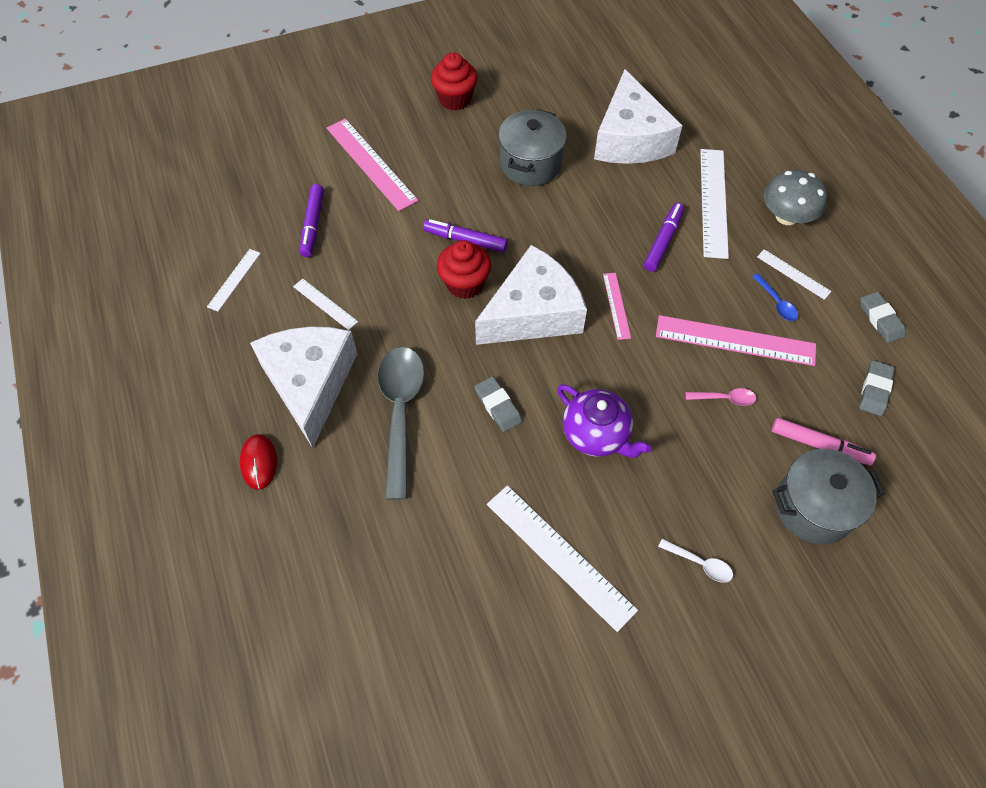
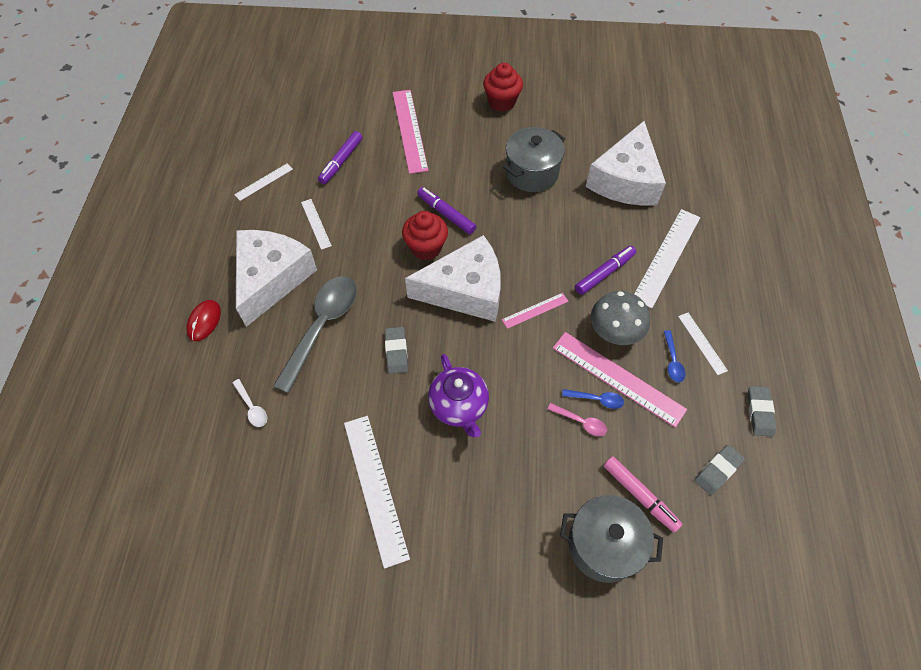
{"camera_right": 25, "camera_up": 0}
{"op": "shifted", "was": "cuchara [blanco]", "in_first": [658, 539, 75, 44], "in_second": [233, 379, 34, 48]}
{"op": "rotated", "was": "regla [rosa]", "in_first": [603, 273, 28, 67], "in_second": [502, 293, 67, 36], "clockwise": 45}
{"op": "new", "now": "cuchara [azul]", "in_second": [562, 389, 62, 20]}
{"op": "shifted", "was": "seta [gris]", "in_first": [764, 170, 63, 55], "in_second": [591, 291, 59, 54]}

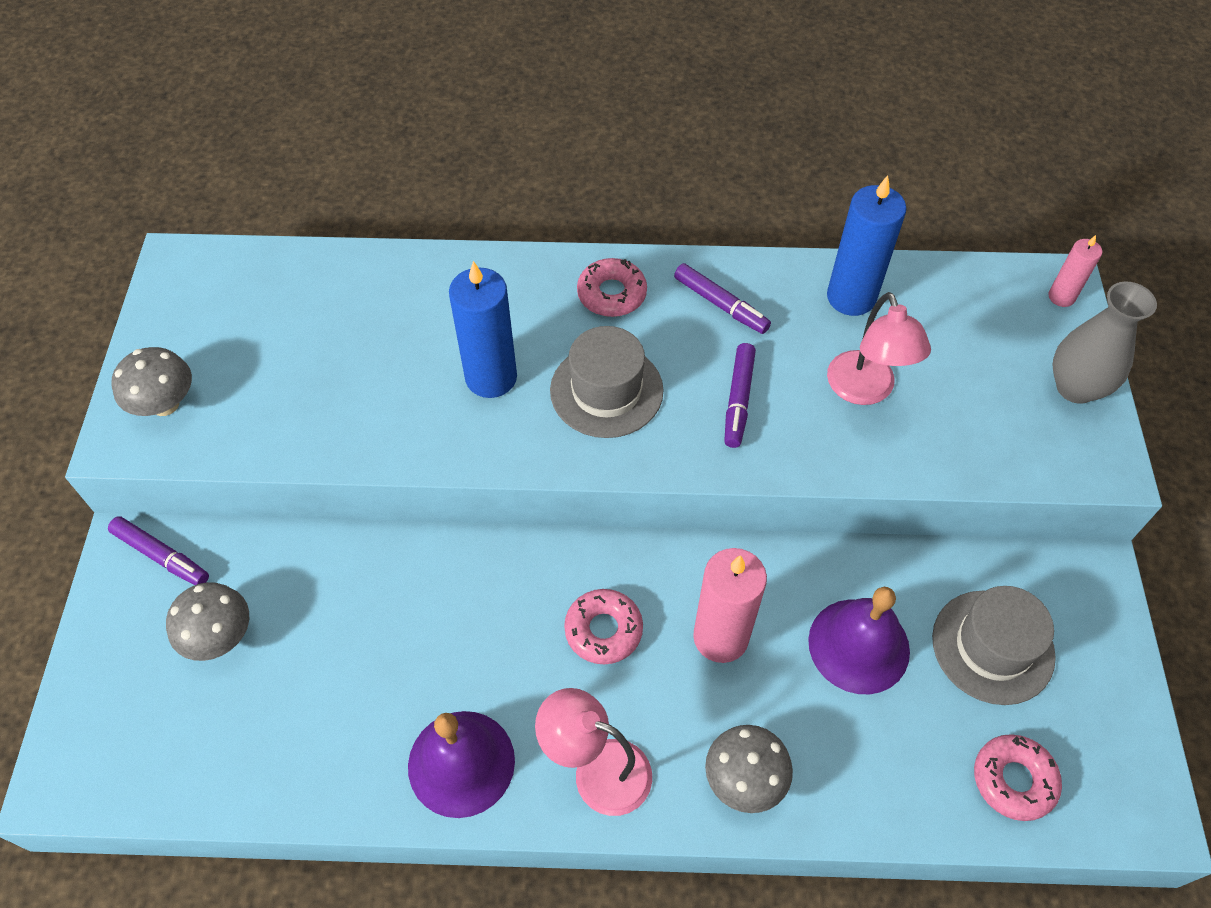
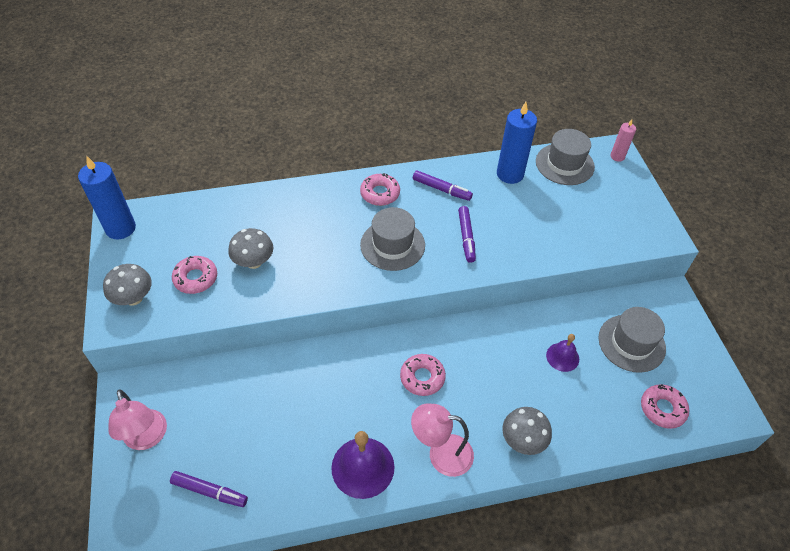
{"camera_right": -15, "camera_up": -5}
{"op": "shifted", "was": "vela [azul]", "in_first": [449, 261, 68, 137], "in_second": [78, 155, 58, 84]}
{"op": "shifted", "was": "lámpara [rosa]", "in_first": [827, 292, 104, 113], "in_second": [109, 390, 58, 60]}
{"op": "shifted", "was": "rotulador [morado]", "in_first": [108, 516, 101, 69], "in_second": [170, 471, 78, 36]}
{"op": "new", "now": "rosquilla [rosa]", "in_second": [172, 256, 45, 38]}
{"op": "shifted", "was": "seta [gris]", "in_first": [166, 582, 83, 79], "in_second": [228, 228, 45, 41]}
{"op": "new", "now": "sombrero [gris]", "in_second": [536, 129, 59, 56]}
{"op": "scaled", "was": "campana [morado]", "in_first": [808, 587, 102, 107], "in_second": [546, 334, 33, 38], "ratio": 0.58}
{"op": "gone", "was": "vela [rosa]", "in_first": [693, 548, 74, 115]}
{"op": "gone", "was": "florero [gris]", "in_first": [1053, 282, 104, 122]}

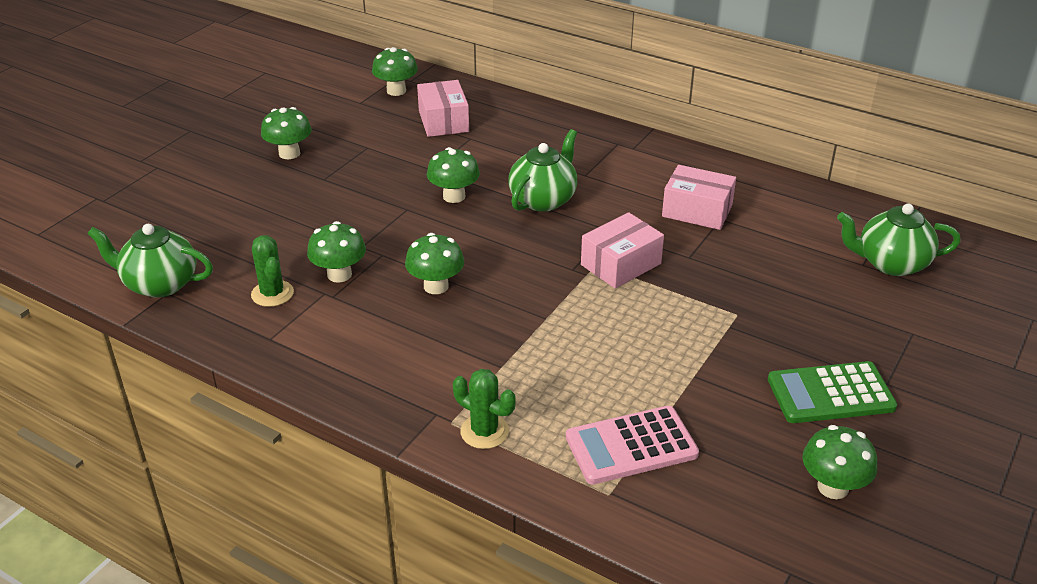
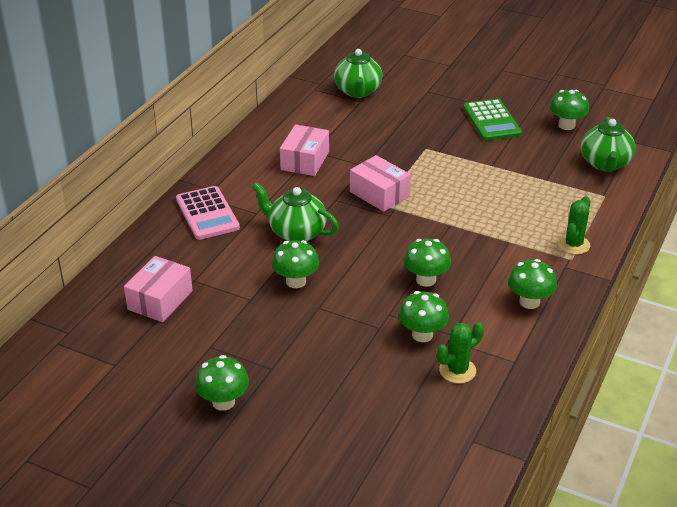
{"camera_right": -95, "camera_up": 0}
{"op": "rotated", "was": "caja [rosa]", "in_first": [417, 80, 52, 57], "in_second": [124, 256, 69, 66], "clockwise": -45}
{"op": "shifted", "was": "calculadora [rosa]", "in_first": [566, 406, 133, 78], "in_second": [176, 186, 64, 54]}
{"op": "shifted", "was": "seta [verde]", "in_first": [372, 47, 46, 49], "in_second": [508, 259, 49, 50]}
{"op": "shifted", "was": "tetera [verde]", "in_first": [87, 224, 126, 74], "in_second": [581, 117, 55, 55]}

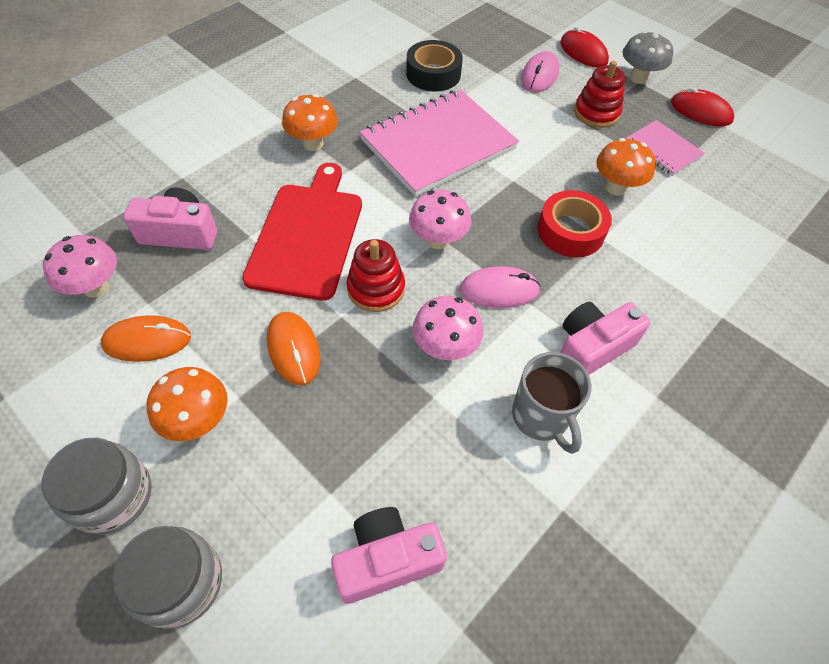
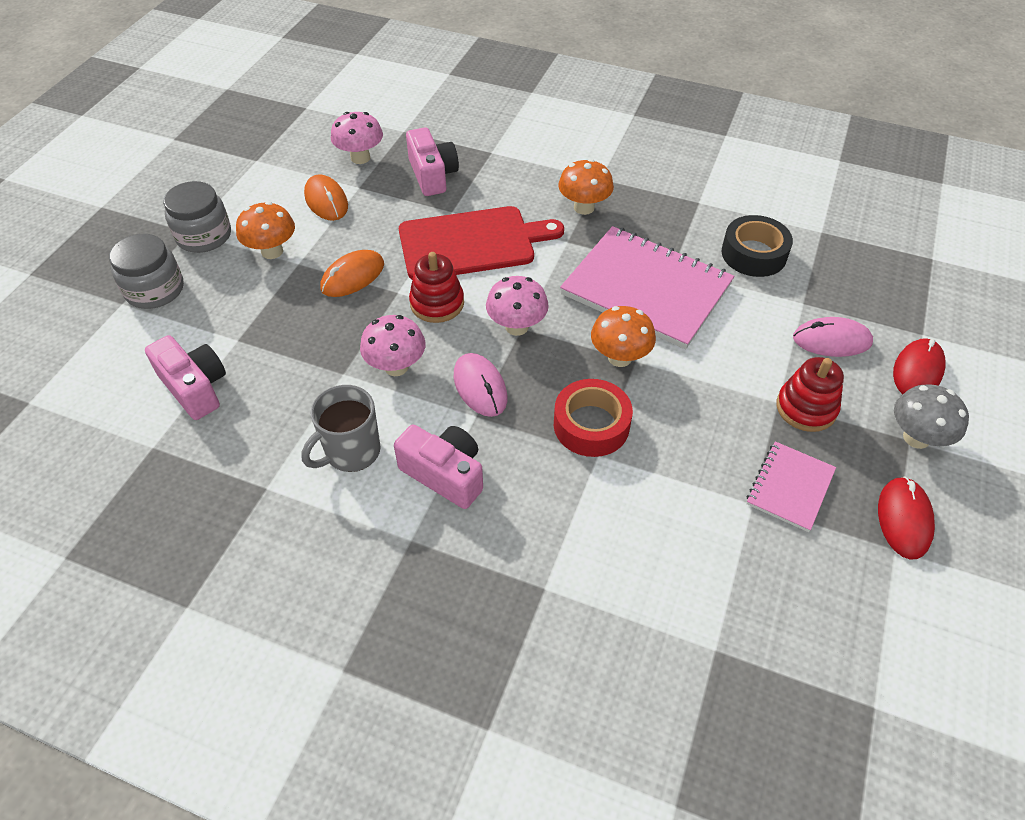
{"camera_right": 70, "camera_up": -5}
{"op": "shifted", "was": "seta [naranja]", "in_first": [596, 138, 60, 57], "in_second": [591, 306, 65, 61]}

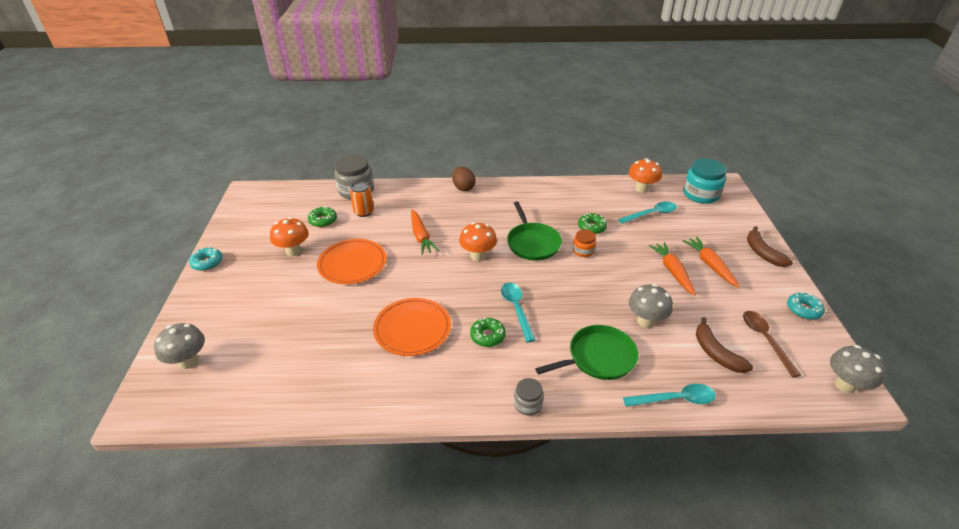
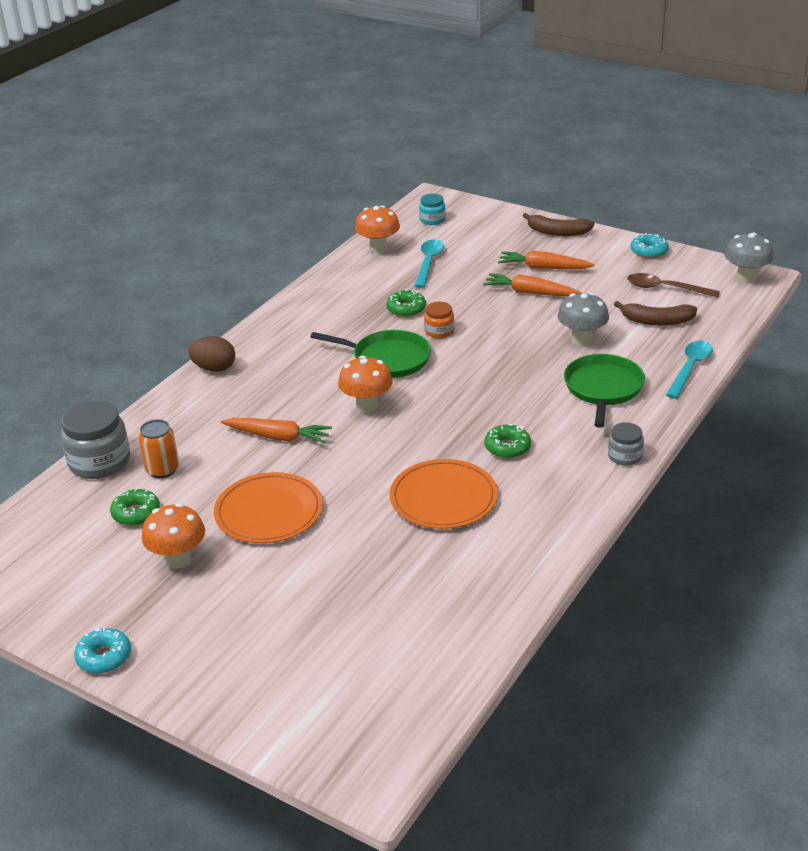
{"camera_right": -55, "camera_up": -5}
{"op": "scaled", "was": "tarro [turquesa]", "in_first": [683, 158, 44, 46], "in_second": [419, 194, 27, 31], "ratio": 0.54}
{"op": "gone", "was": "seta [gris]", "in_first": [154, 323, 51, 46]}
{"op": "gone", "was": "cuchara [turquesa]", "in_first": [501, 283, 34, 59]}

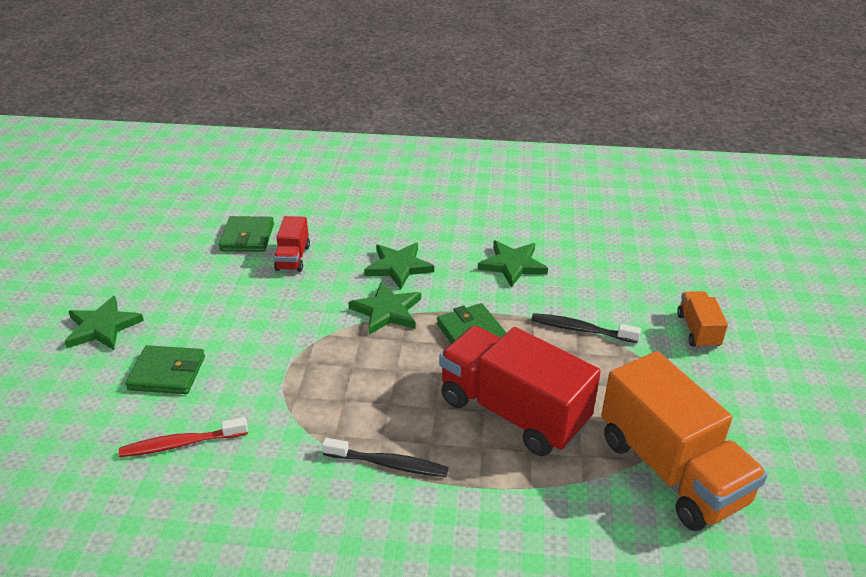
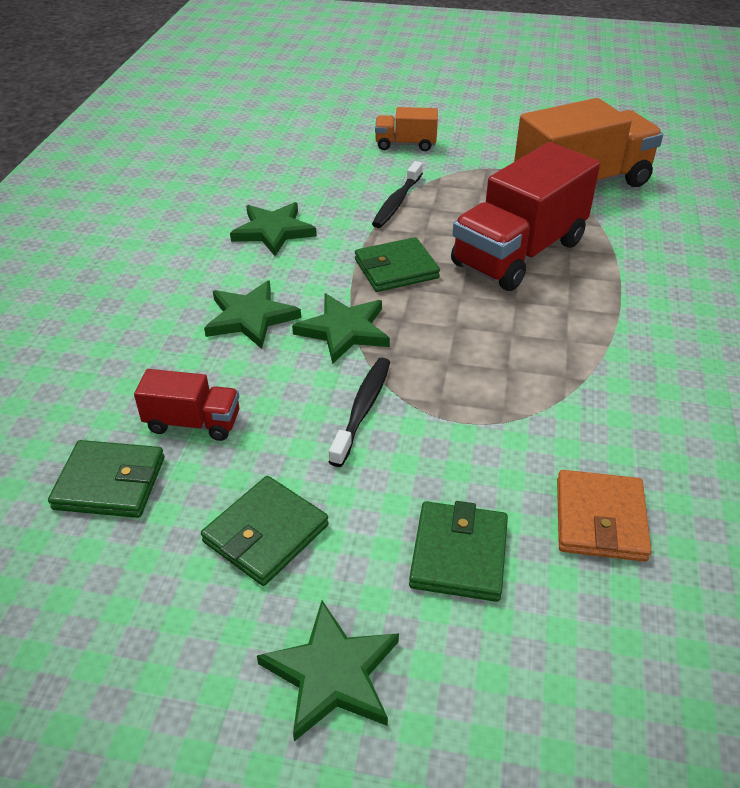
{"camera_right": -85, "camera_up": 5}
{"op": "new", "now": "cartera [verde]", "in_second": [201, 476, 128, 110]}
{"op": "shifted", "was": "cepillo de dientes [negro]", "in_first": [322, 438, 127, 39], "in_second": [329, 358, 61, 109]}
{"op": "swapped", "was": "cepillo de dientes [rojo]", "now": "cartera [naranja]", "in_first": [119, 417, 129, 40], "in_second": [557, 470, 94, 92]}

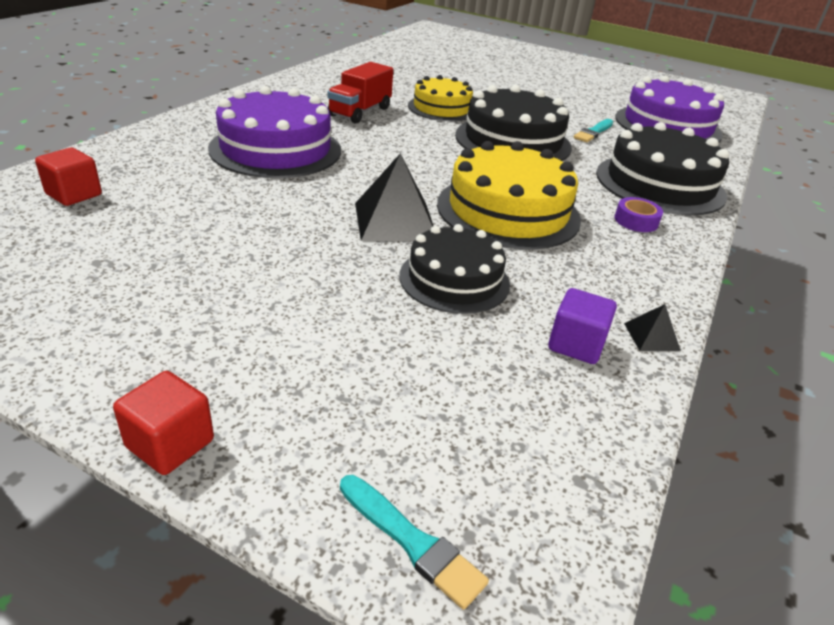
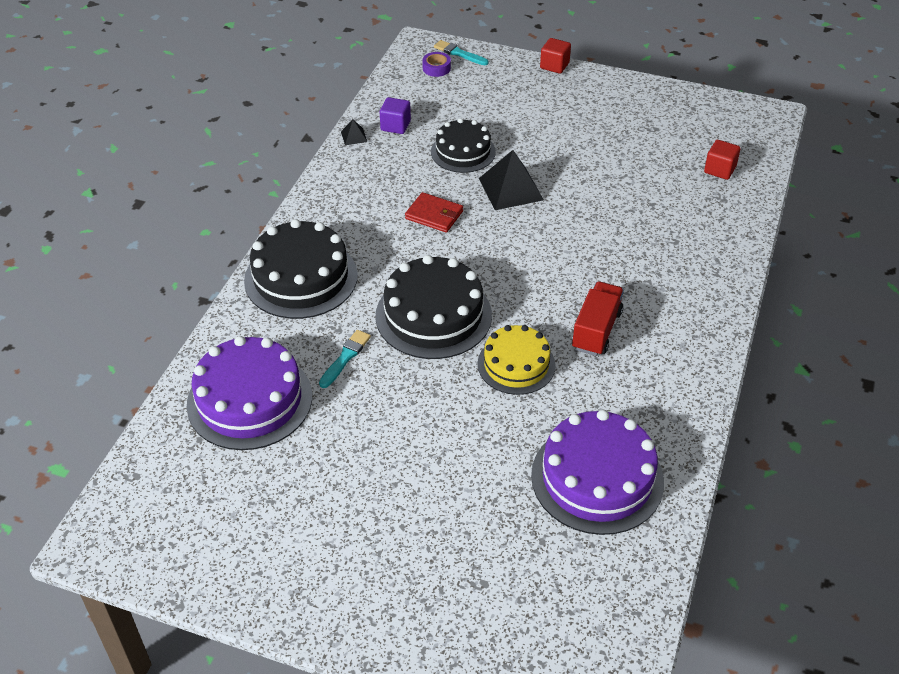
{"camera_right": 175, "camera_up": 10}
{"op": "swapped", "was": "tarta [amarillo]", "now": "cartera [rojo]", "in_first": [437, 141, 144, 109], "in_second": [405, 192, 58, 41]}
{"op": "shifted", "was": "cinta adhesiva [morado]", "in_first": [615, 197, 48, 35], "in_second": [422, 52, 29, 25]}
{"op": "shifted", "was": "tarta [morado]", "in_first": [208, 86, 133, 92], "in_second": [531, 410, 133, 125]}

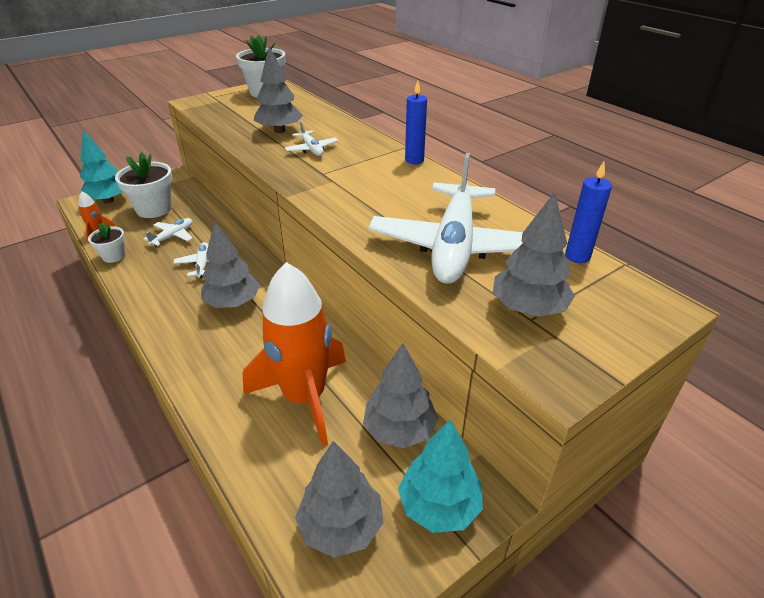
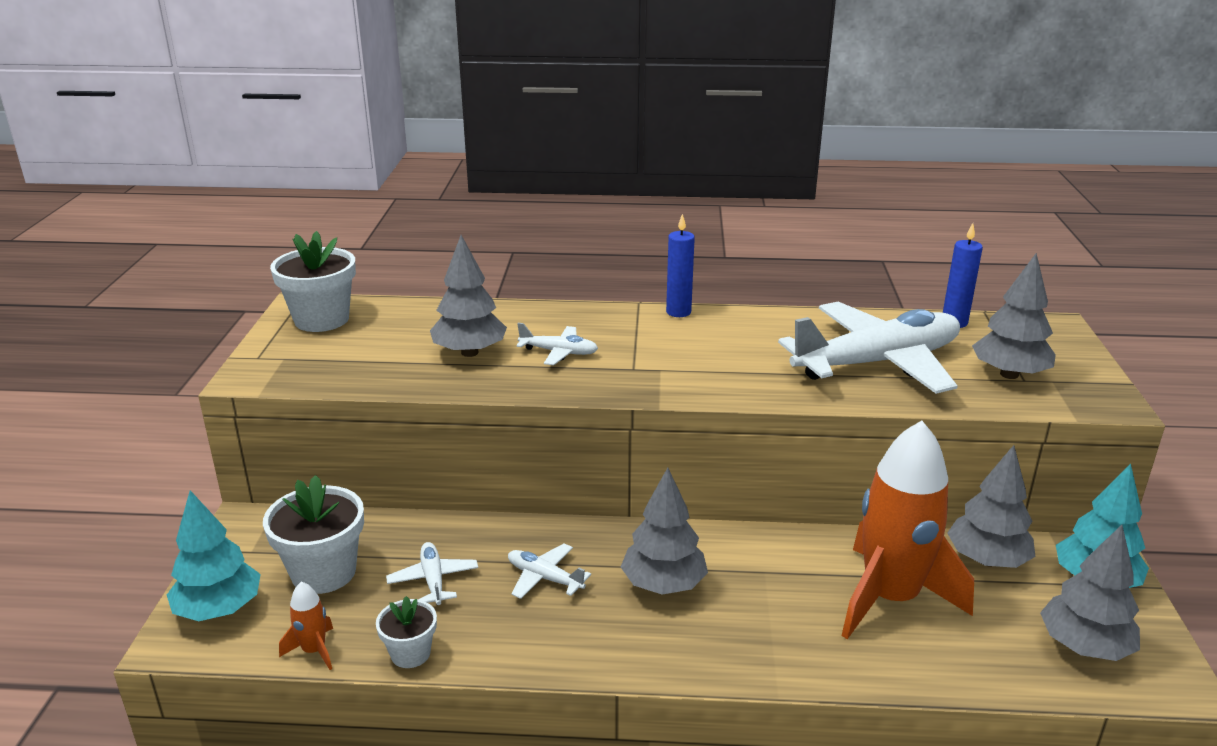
{"camera_right": -50, "camera_up": -10}
{"op": "rotated", "was": "avión [blanco]", "in_first": [369, 153, 154, 131], "in_second": [778, 302, 182, 92], "clockwise": -75}

